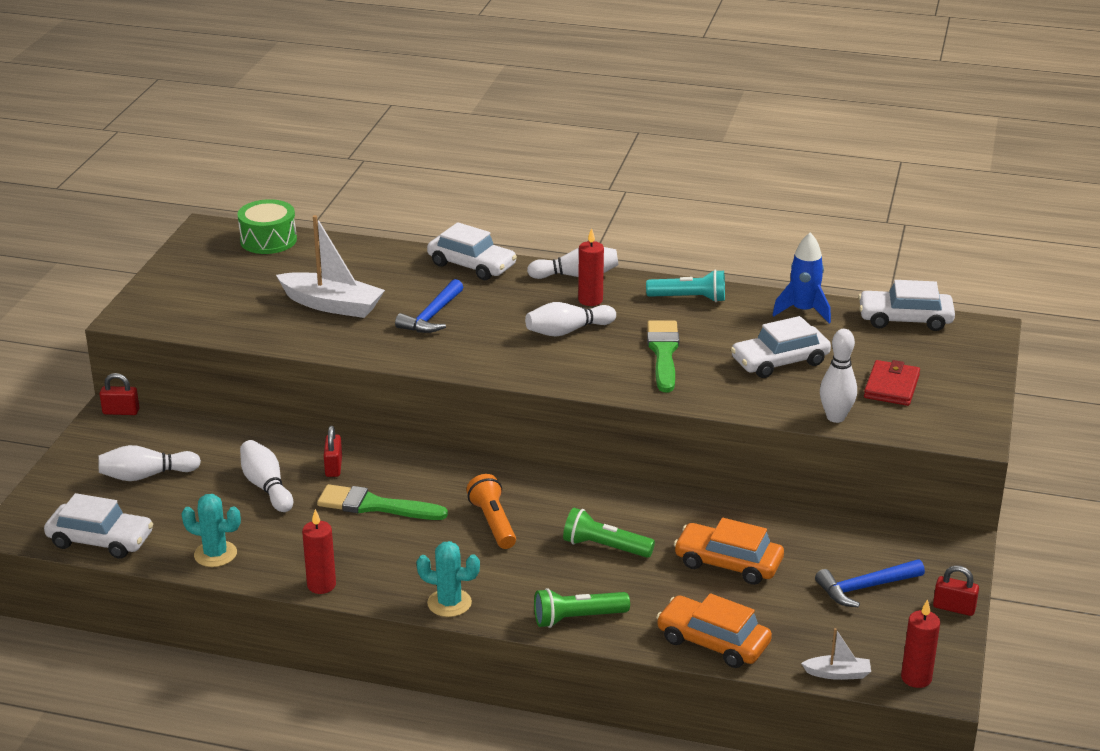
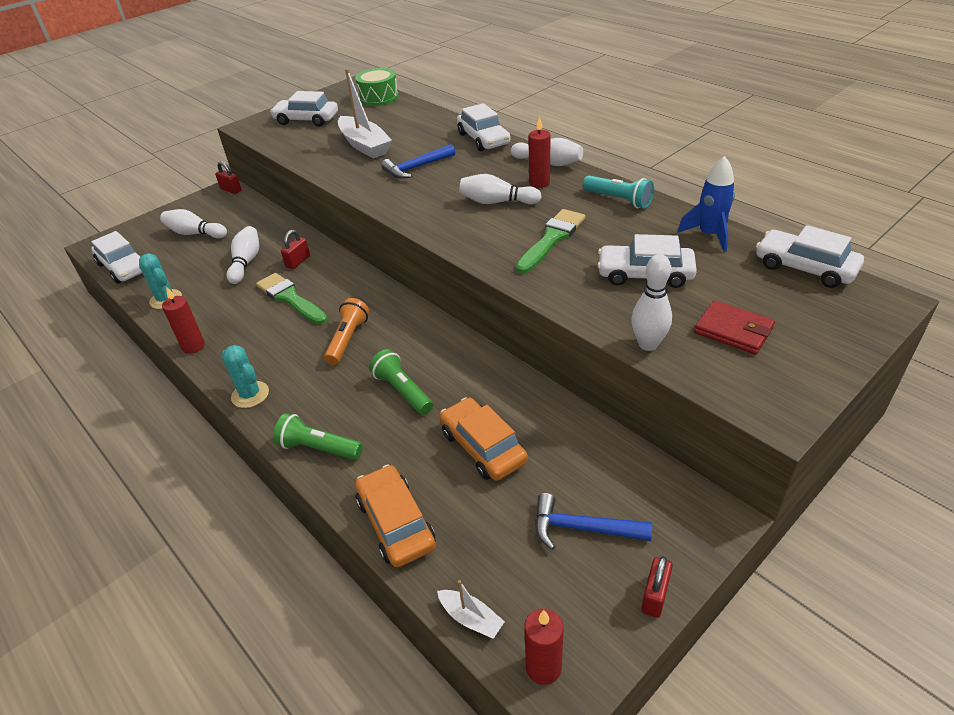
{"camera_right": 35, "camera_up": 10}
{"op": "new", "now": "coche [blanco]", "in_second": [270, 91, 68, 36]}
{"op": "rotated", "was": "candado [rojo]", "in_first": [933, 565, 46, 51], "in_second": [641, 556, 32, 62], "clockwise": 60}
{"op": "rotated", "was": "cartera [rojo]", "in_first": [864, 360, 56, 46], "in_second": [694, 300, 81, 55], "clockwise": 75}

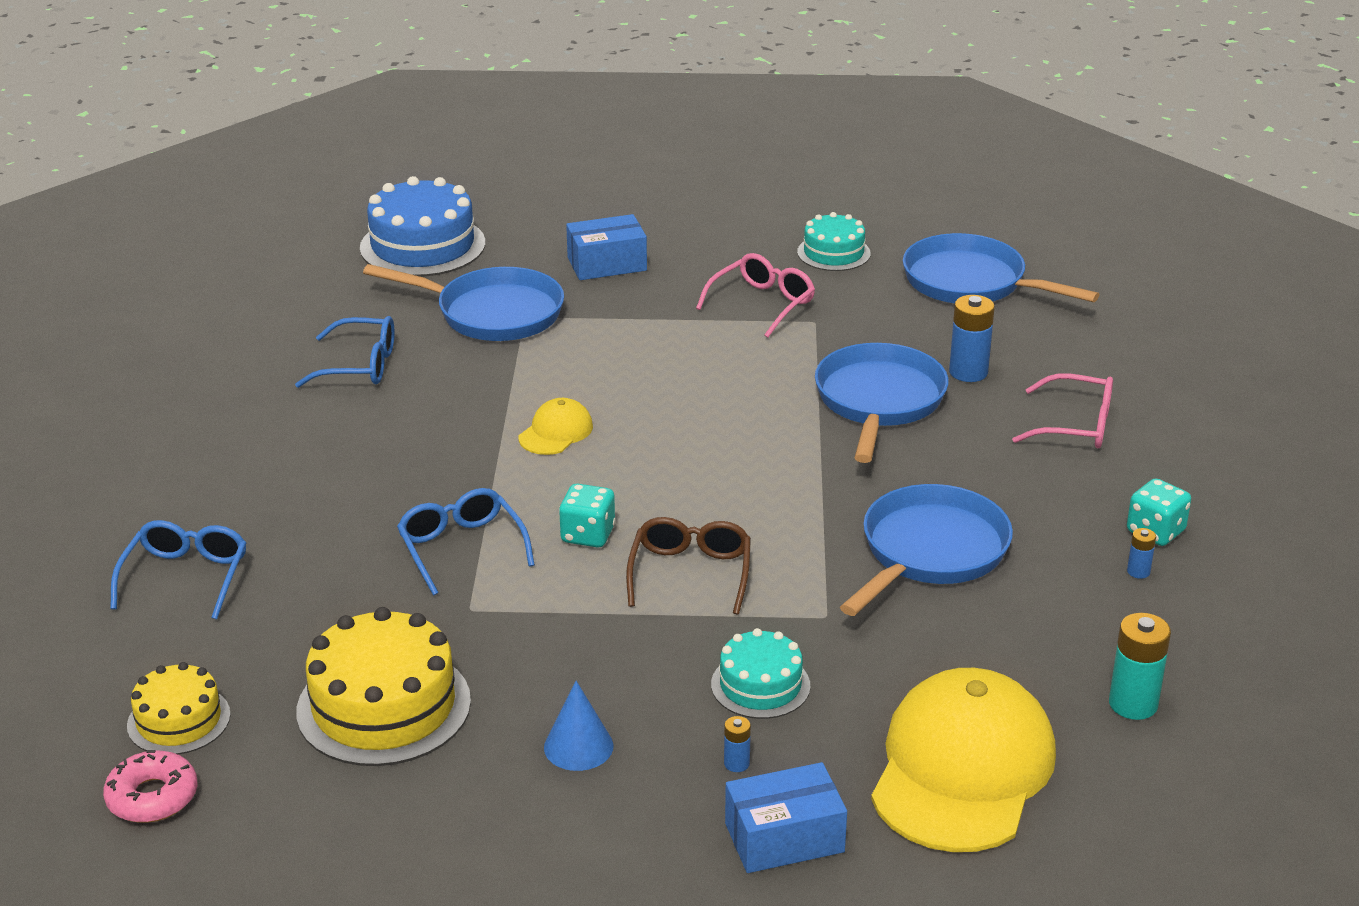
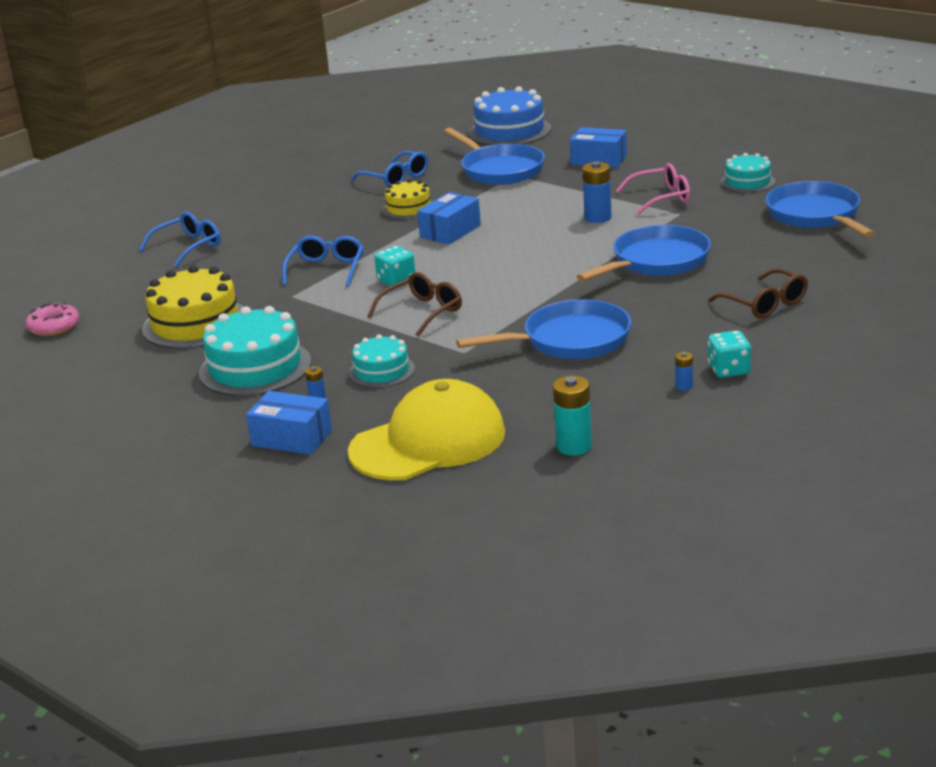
{"camera_right": 40, "camera_up": -5}
{"op": "swapped", "was": "cono [azul]", "now": "tarta [turquesa]", "in_first": [544, 681, 69, 90], "in_second": [199, 306, 112, 90]}
{"op": "shifted", "was": "tarta [amarillo]", "in_first": [127, 662, 104, 93], "in_second": [382, 179, 51, 40]}
{"op": "swapped", "was": "gorra [amarillo]", "now": "caja [azul]", "in_first": [519, 398, 74, 57], "in_second": [417, 192, 64, 52]}
{"op": "shifted", "was": "pila [azul]", "in_first": [949, 295, 46, 87], "in_second": [582, 161, 30, 62]}
{"op": "repainted", "was": "gafas [rosa]", "now": "gafas [marrón]", "in_first": [1012, 373, 101, 75], "in_second": [708, 268, 100, 50]}

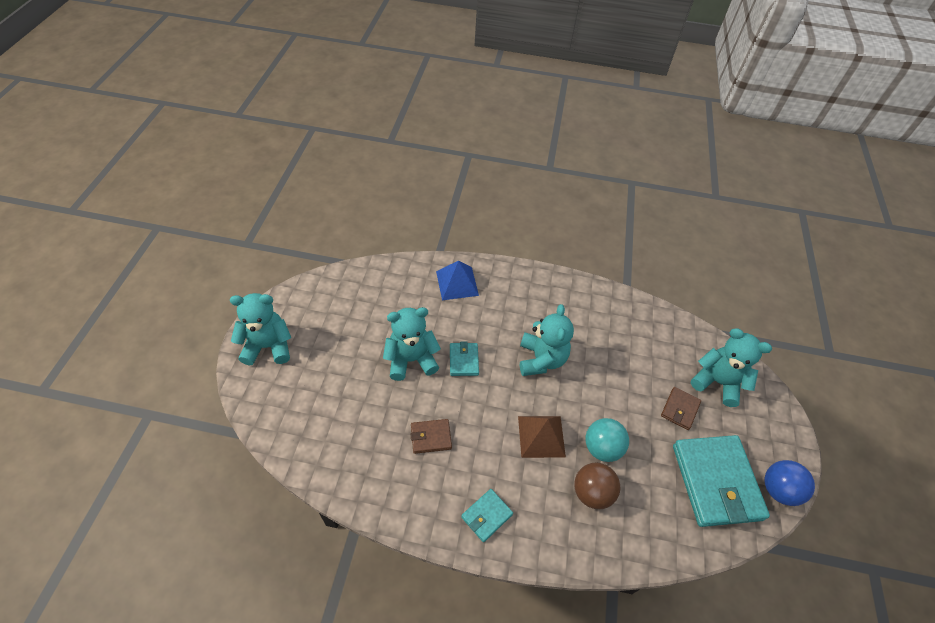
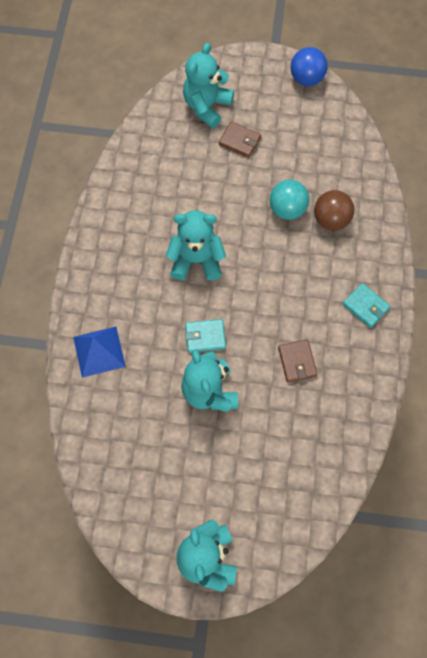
{"camera_right": -90, "camera_up": 15}
{"op": "gone", "was": "pirámide [marrón]", "in_first": [518, 416, 48, 42]}
{"op": "gone", "was": "cartera [turquesa]", "in_first": [673, 435, 97, 92]}

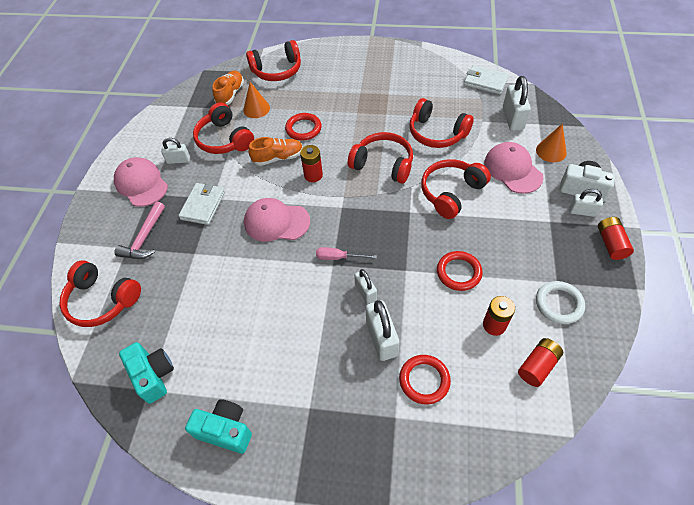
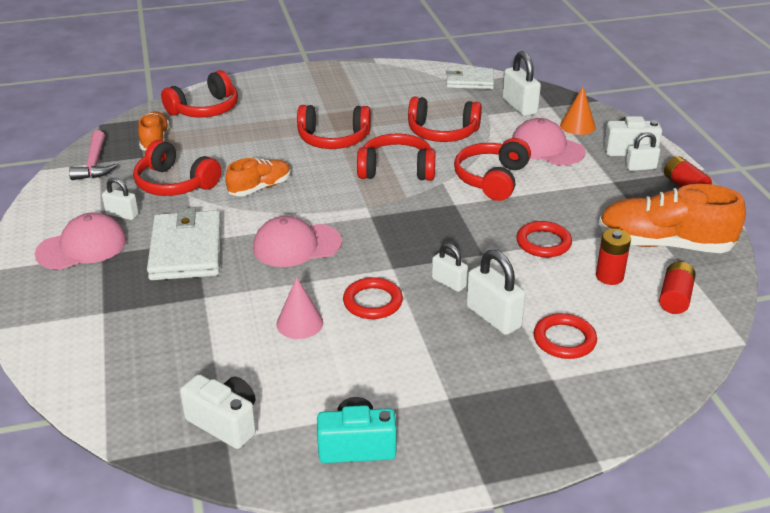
{"camera_right": -25, "camera_up": -20}
{"op": "rotated", "was": "gorra [rosa]", "in_first": [114, 157, 54, 50], "in_second": [35, 213, 92, 57], "clockwise": 120}
{"op": "shifted", "was": "martillo [rosa]", "in_first": [115, 201, 50, 58], "in_second": [69, 130, 48, 50]}
{"op": "rotated", "was": "candado [blanco]", "in_first": [161, 138, 29, 26], "in_second": [102, 178, 37, 42], "clockwise": 45}
{"op": "scaled", "was": "cartera [blanco]", "in_first": [178, 183, 47, 42], "in_second": [147, 208, 74, 72], "ratio": 1.55}
{"op": "repainted", "was": "cámara [turquesa]", "now": "cámara [blanco]", "in_first": [119, 342, 55, 62], "in_second": [180, 374, 76, 75]}
{"op": "new", "now": "cono [rosa]", "in_second": [276, 277, 47, 62]}
{"op": "shifted", "was": "auriculares [rojo]", "in_first": [59, 260, 82, 67], "in_second": [297, 105, 74, 44]}
{"op": "shifted", "was": "anillo [rojo]", "in_first": [285, 113, 37, 28], "in_second": [343, 277, 60, 42]}
{"op": "swapped", "was": "anillo [blanco]", "now": "zapato [naranja]", "in_first": [536, 281, 49, 43], "in_second": [599, 184, 147, 69]}
{"op": "gone", "was": "cono [naranja]", "in_first": [243, 82, 27, 36]}
{"op": "gone", "was": "pila [rojo]", "in_first": [300, 145, 23, 37]}
{"op": "gone", "was": "destornillador [rosa]", "in_first": [316, 247, 61, 13]}

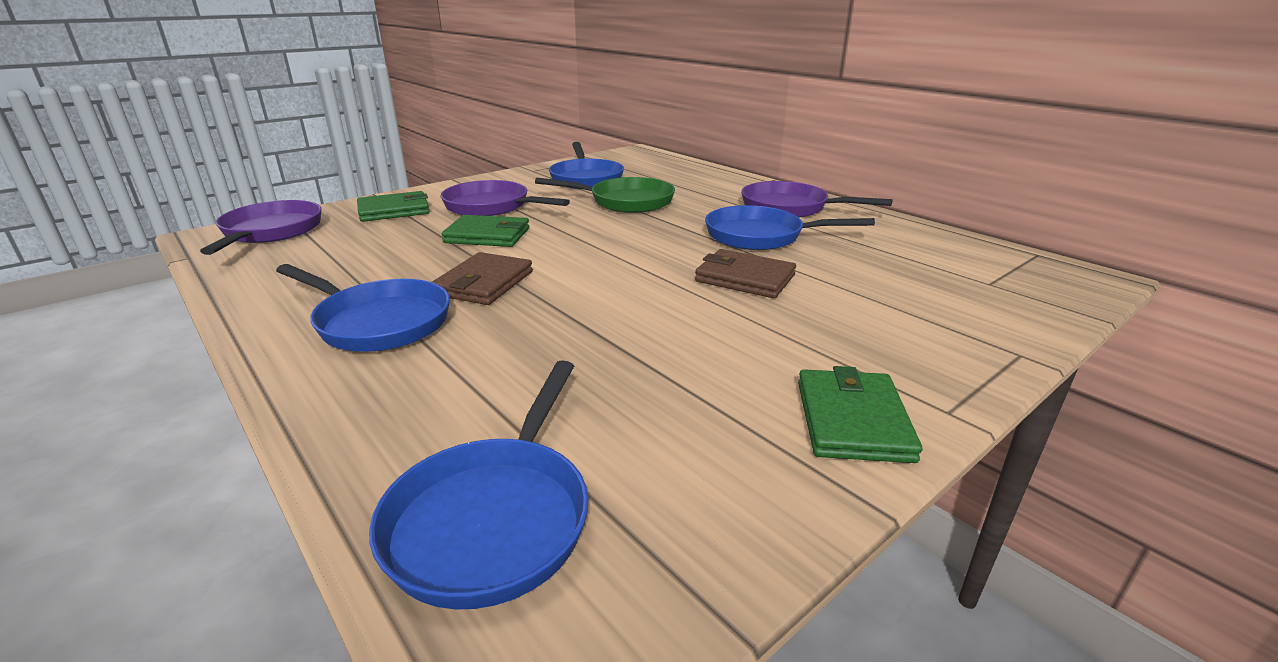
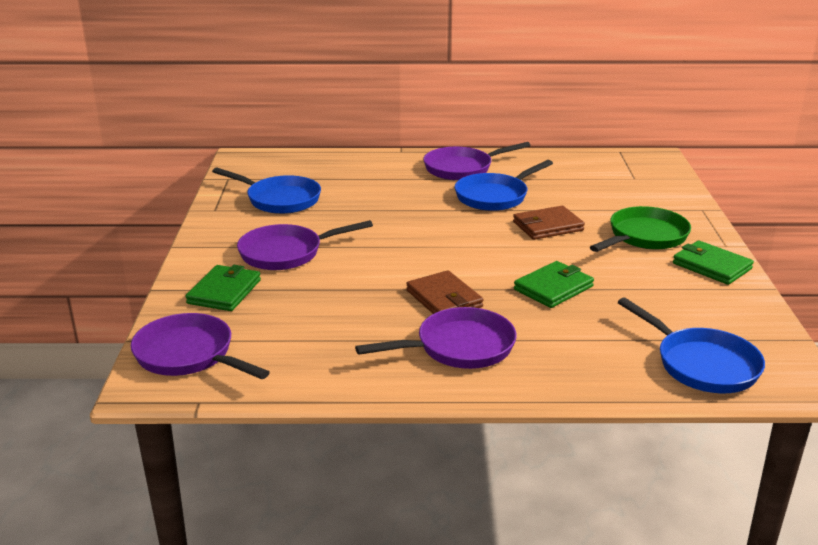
{"camera_right": -50, "camera_up": 0}
{"op": "repainted", "was": "sartén [azul]", "now": "sartén [morado]", "in_first": [276, 264, 174, 88], "in_second": [355, 307, 162, 62]}
{"op": "shifted", "was": "cartera [verde]", "in_first": [442, 215, 87, 32], "in_second": [514, 261, 80, 47]}
{"op": "shifted", "was": "sartén [verde]", "in_first": [535, 177, 140, 36], "in_second": [590, 206, 101, 46]}

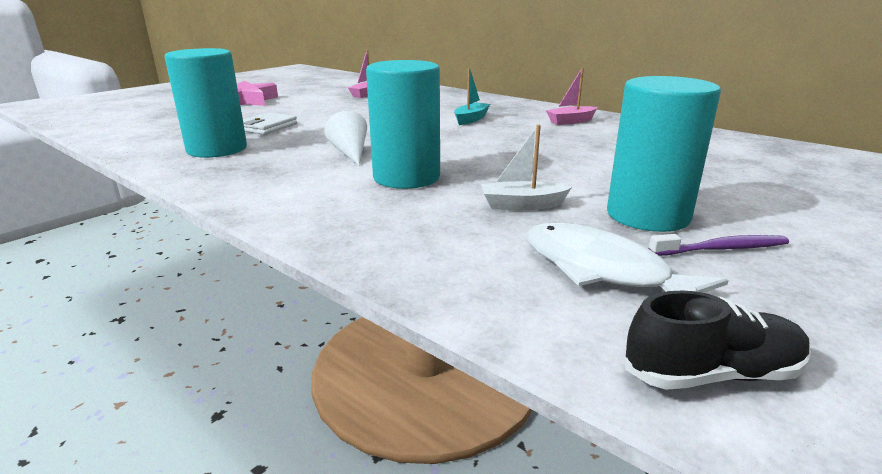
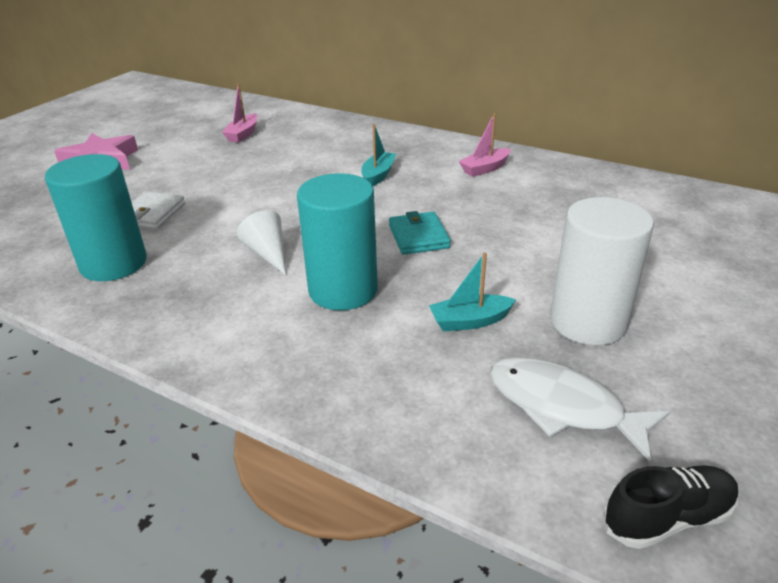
{"camera_right": -10, "camera_up": 10}
{"op": "new", "now": "cartera [turquesa]", "in_second": [389, 211, 62, 44]}
{"op": "repainted", "was": "barco [blanco]", "now": "barco [turquesa]", "in_first": [481, 125, 91, 85], "in_second": [429, 252, 87, 79]}
{"op": "repainted", "was": "cilindro [turquesa]", "now": "cilindro [blanco]", "in_first": [607, 76, 114, 156], "in_second": [550, 197, 104, 148]}
{"op": "gone", "was": "cepillo de dientes [morado]", "in_first": [648, 234, 141, 22]}

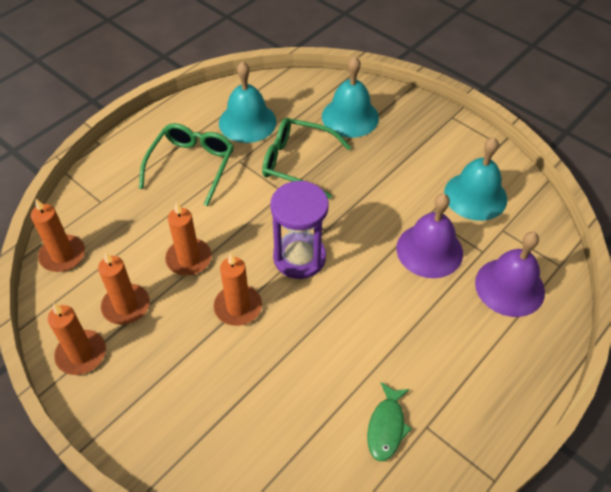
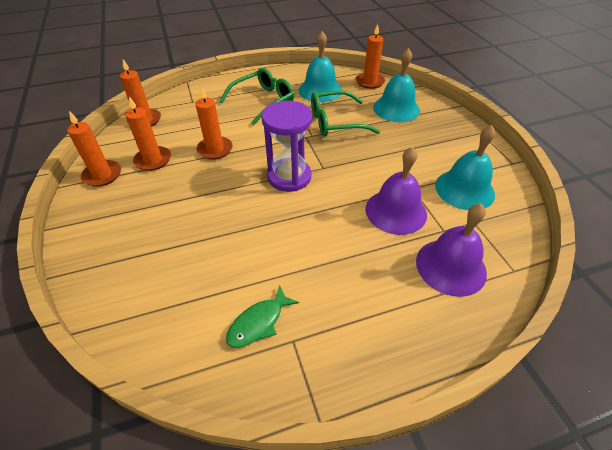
{"camera_right": 30, "camera_up": -5}
{"op": "rotated", "was": "gafas [verde]", "in_first": [262, 118, 89, 81], "in_second": [311, 91, 69, 46], "clockwise": -60}
{"op": "shifted", "was": "vela [naranja]", "in_first": [214, 253, 48, 73], "in_second": [356, 24, 29, 65]}

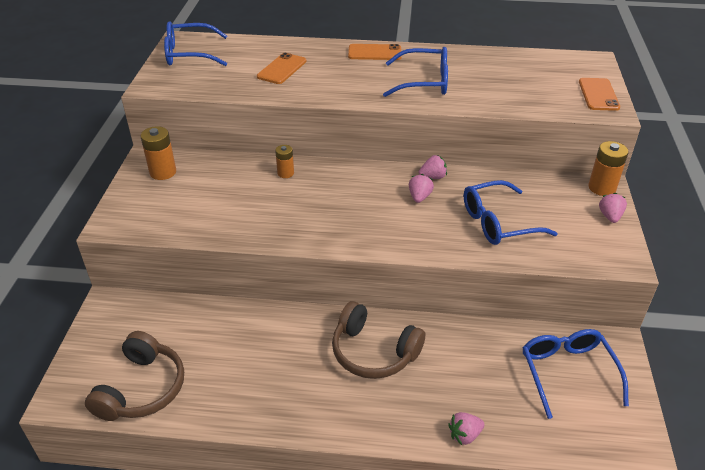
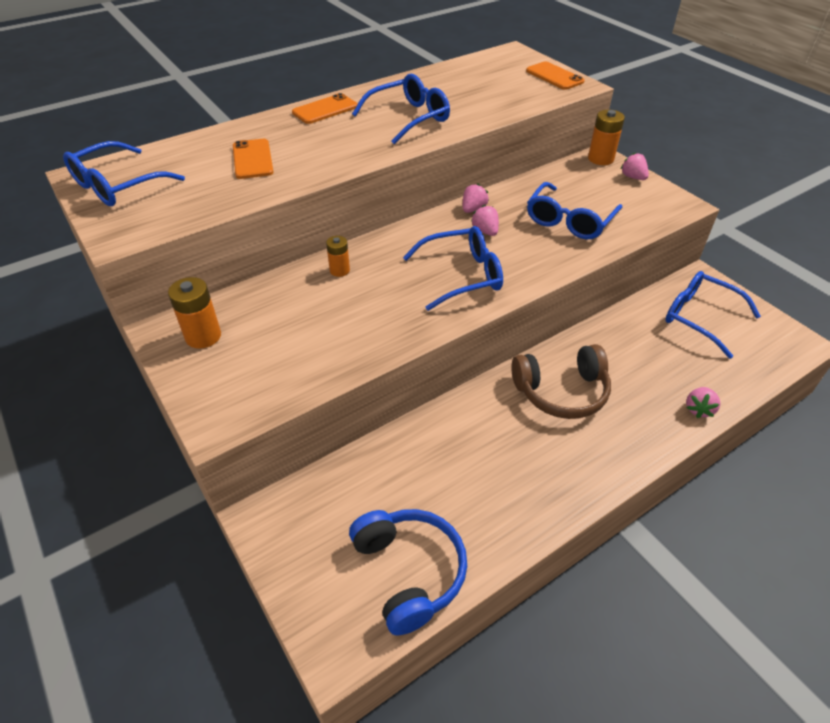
{"camera_right": -40, "camera_up": 5}
{"op": "repainted", "was": "auriculares [marrón]", "now": "auriculares [azul]", "in_first": [85, 331, 99, 90], "in_second": [349, 509, 118, 126]}
{"op": "new", "now": "gafas [azul]", "in_second": [403, 226, 100, 85]}

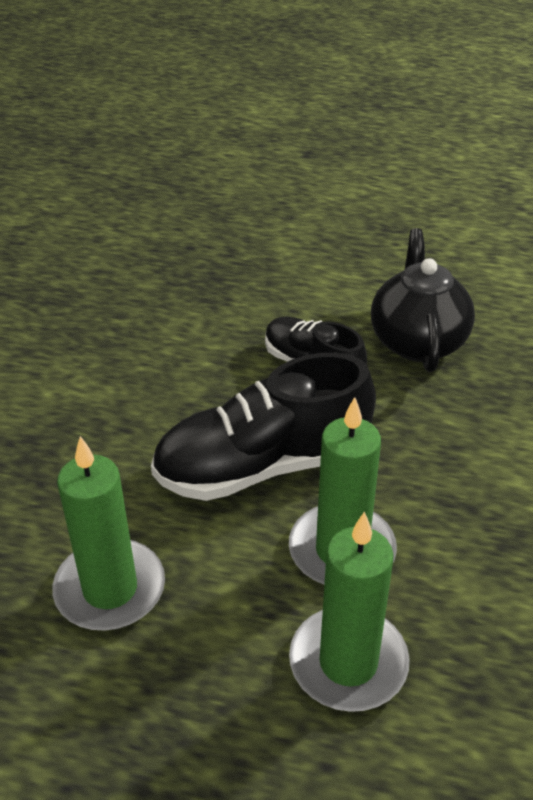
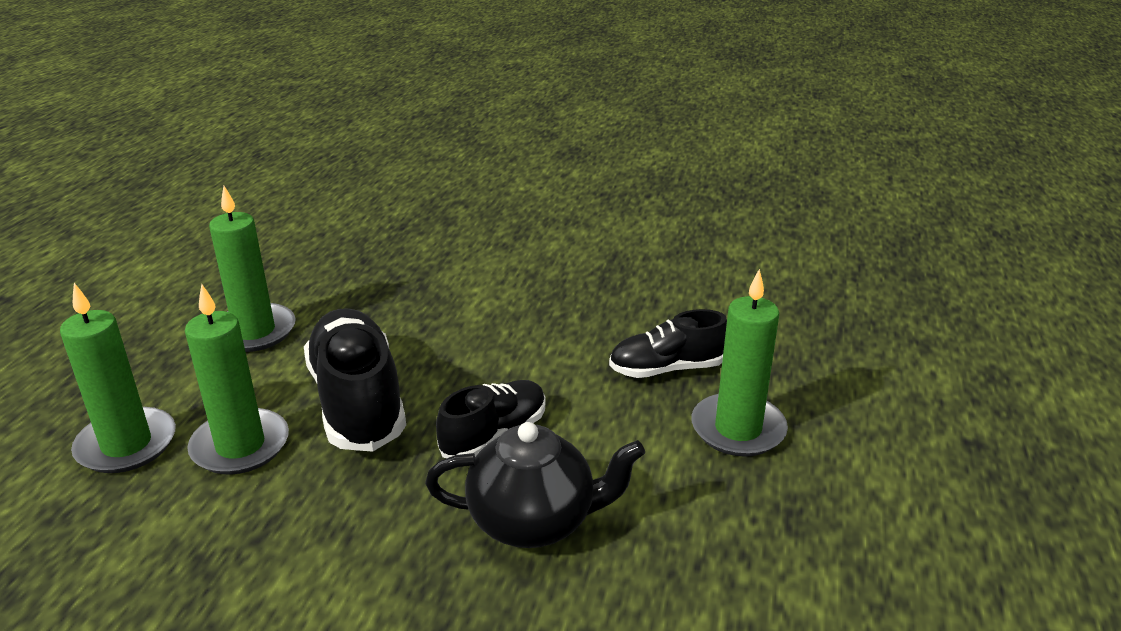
{"camera_right": 90, "camera_up": -10}
{"op": "new", "now": "zapato [negro]", "in_second": [609, 309, 118, 69]}
{"op": "new", "now": "vela [verde]", "in_second": [691, 269, 97, 188]}

